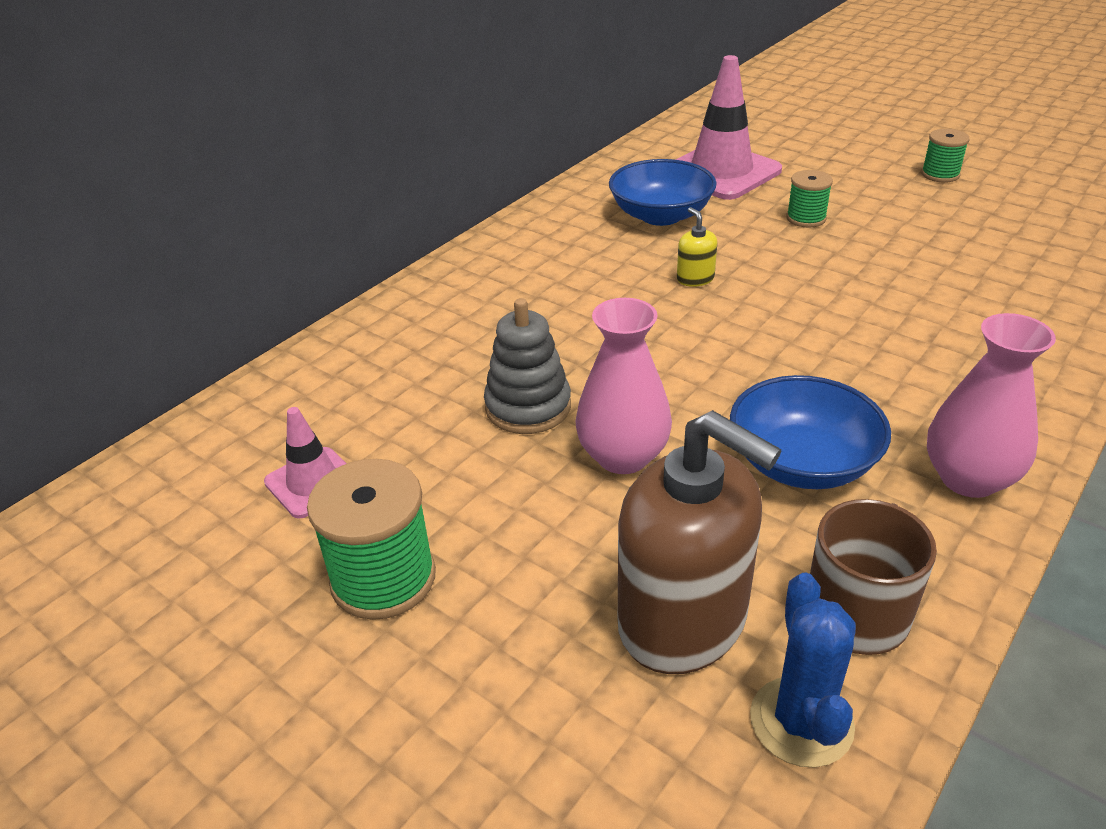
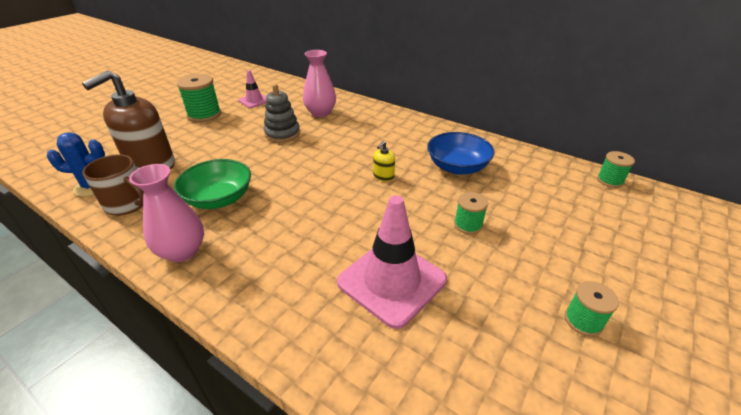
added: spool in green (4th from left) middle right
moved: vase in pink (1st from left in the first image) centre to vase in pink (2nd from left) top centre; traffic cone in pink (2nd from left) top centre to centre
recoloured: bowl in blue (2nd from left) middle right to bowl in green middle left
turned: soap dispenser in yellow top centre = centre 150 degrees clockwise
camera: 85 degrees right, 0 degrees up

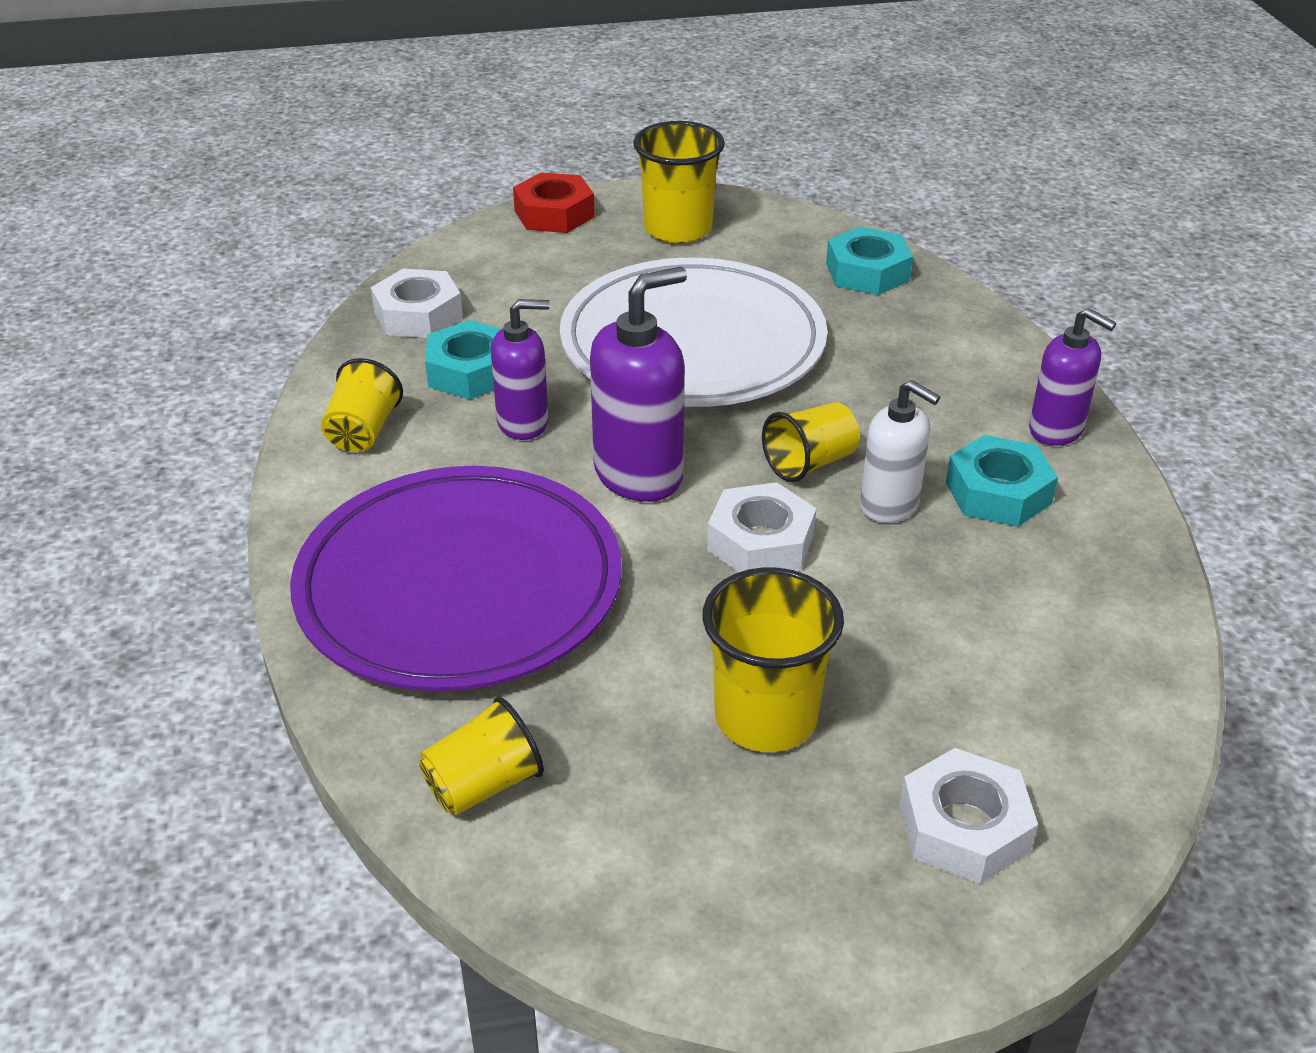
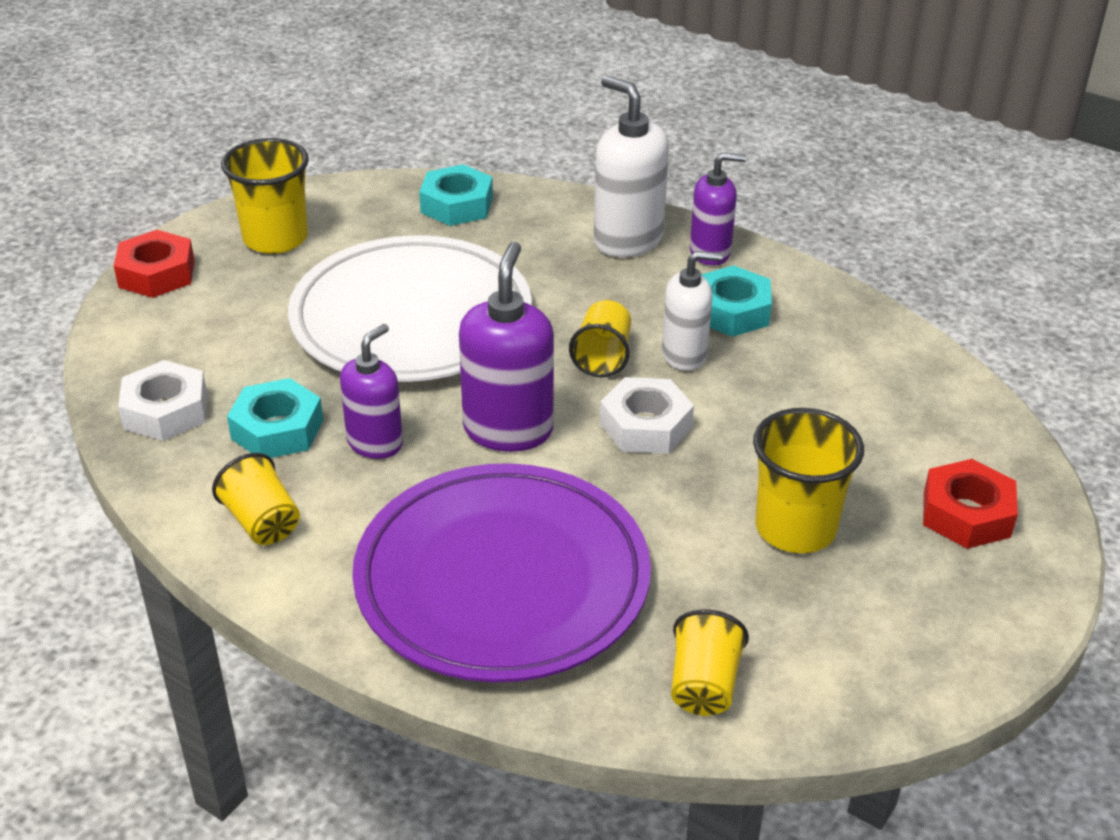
added: soap dispenser in white (1st from left) top centre
recoloured: nut in white (3rd from left) bottom right to nut in red (2nd from left) middle right
camera: 45 degrees left, 0 degrees up

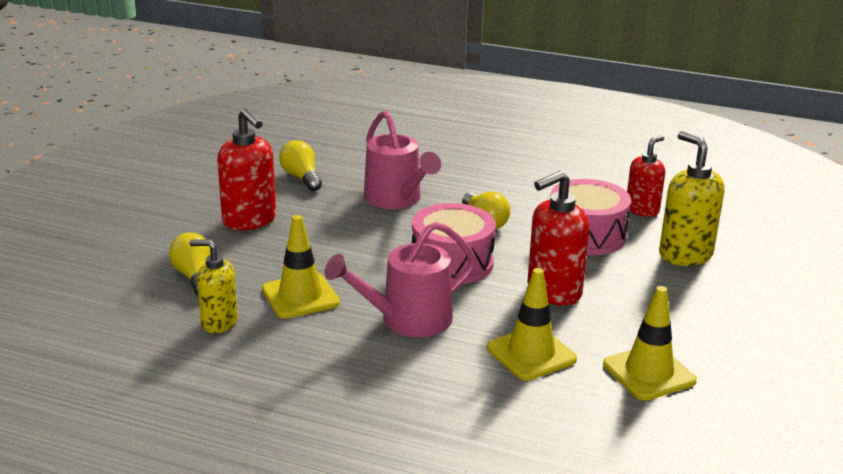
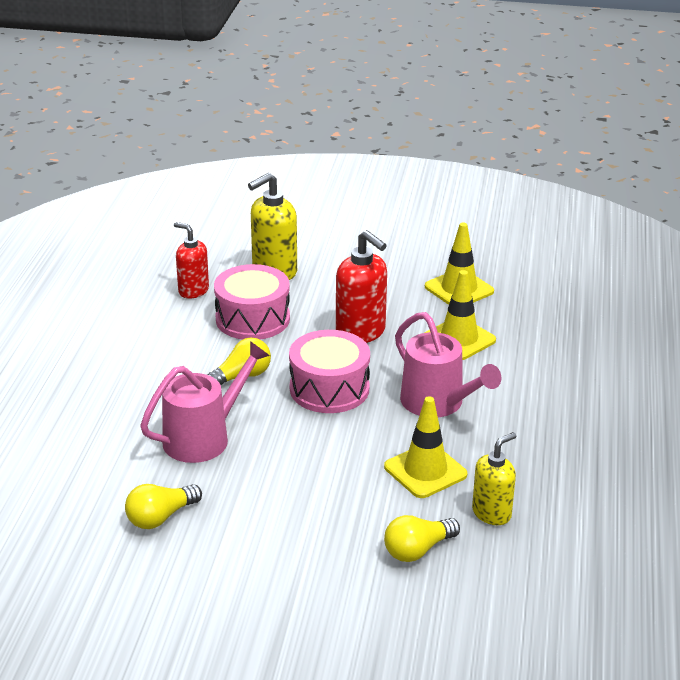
removed: soap dispenser in red (1st from left) middle left
turned: soap dispenser in yellow (1st from left in the first image) middle left = bottom right 135 degrees counterclockwise
camera: 100 degrees left, 5 degrees up

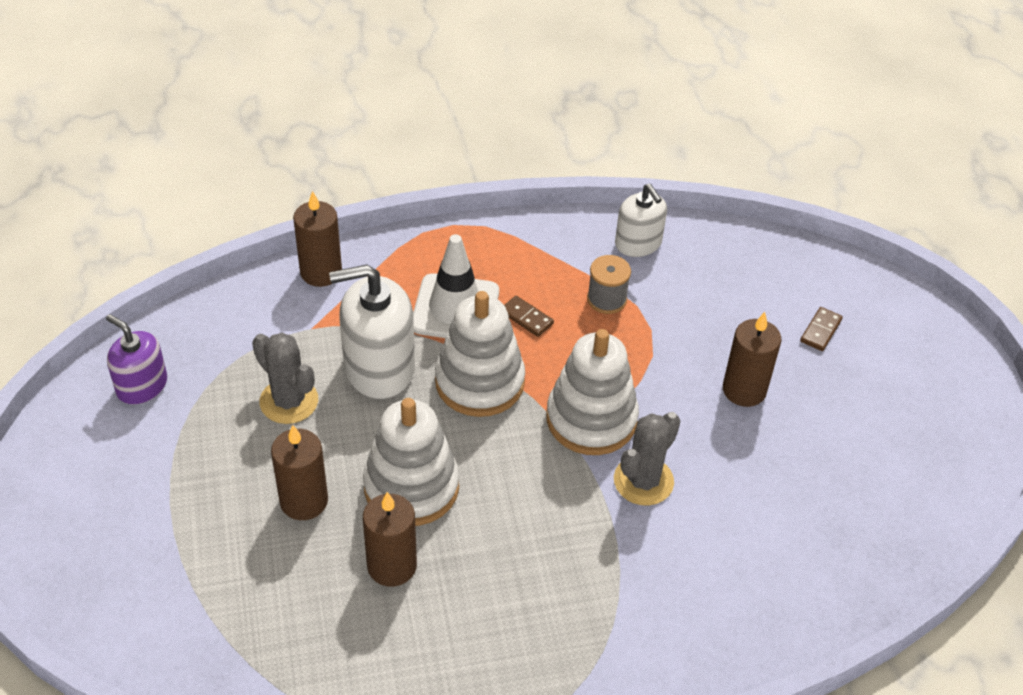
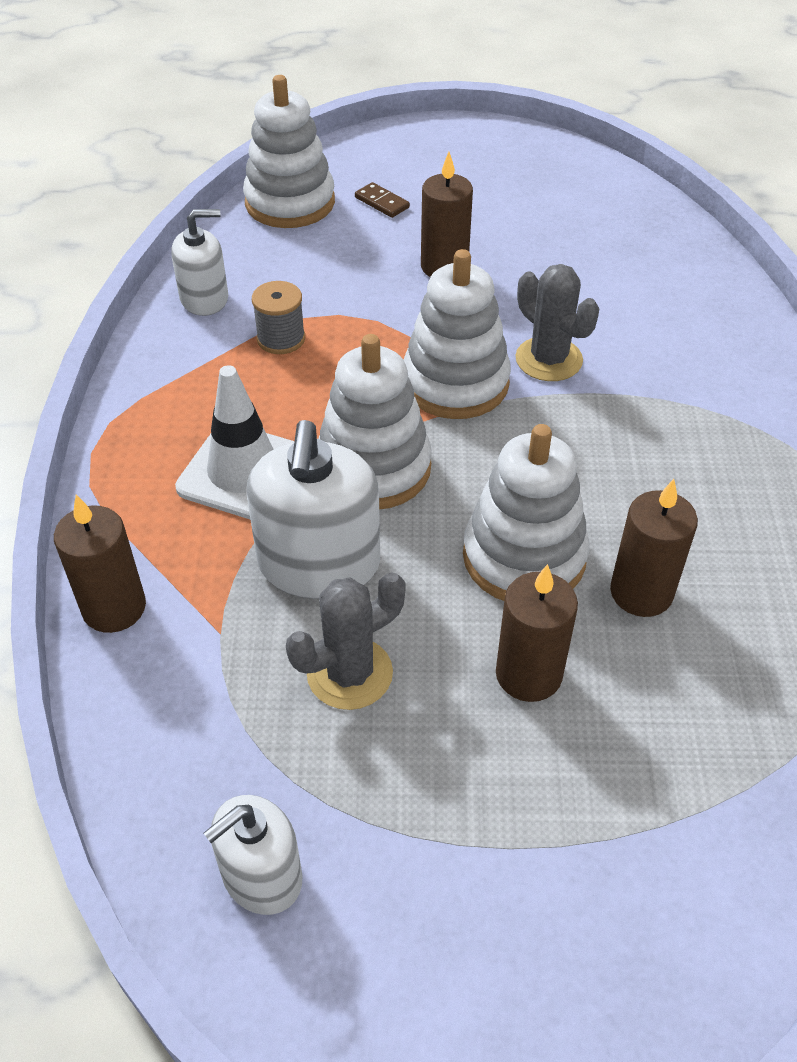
removed: domino in brown (1st from left) centre
added: stacking toy in white (1st from left) top centre
recoloured: soap dispenser in purple middle left to soap dispenser in white (2nd from left) bottom left
camera: 75 degrees left, 0 degrees up

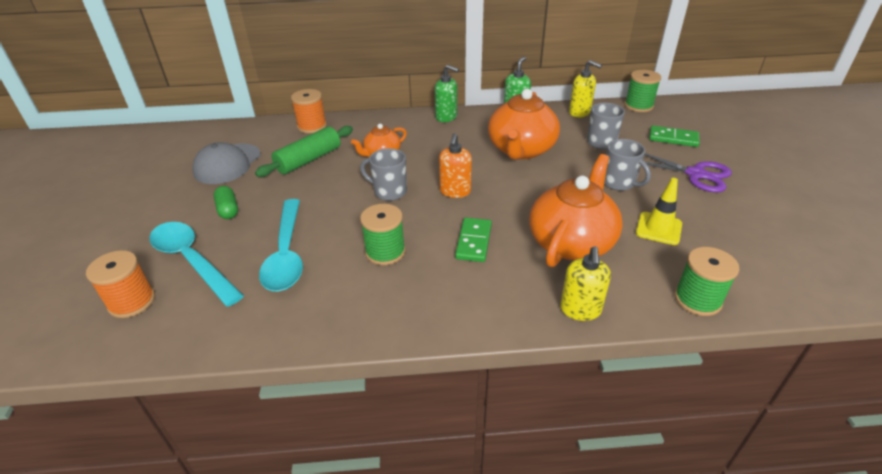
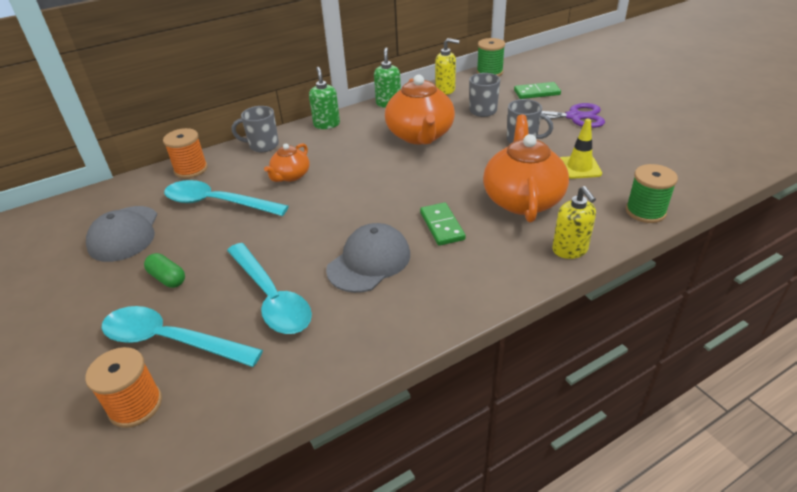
removed: soap dispenser in orange centre
moved: mug in grey (1st from left) centre to top left
replaced: rolling pin in green top centre to spoon in turquoise (2nd from left) middle left; spool in green (1st from left) centre to cap in grey (2nd from left) centre
turned: soap dispenser in green (1st from left) top centre = top centre 105 degrees counterclockwise
camera: 25 degrees left, 0 degrees up

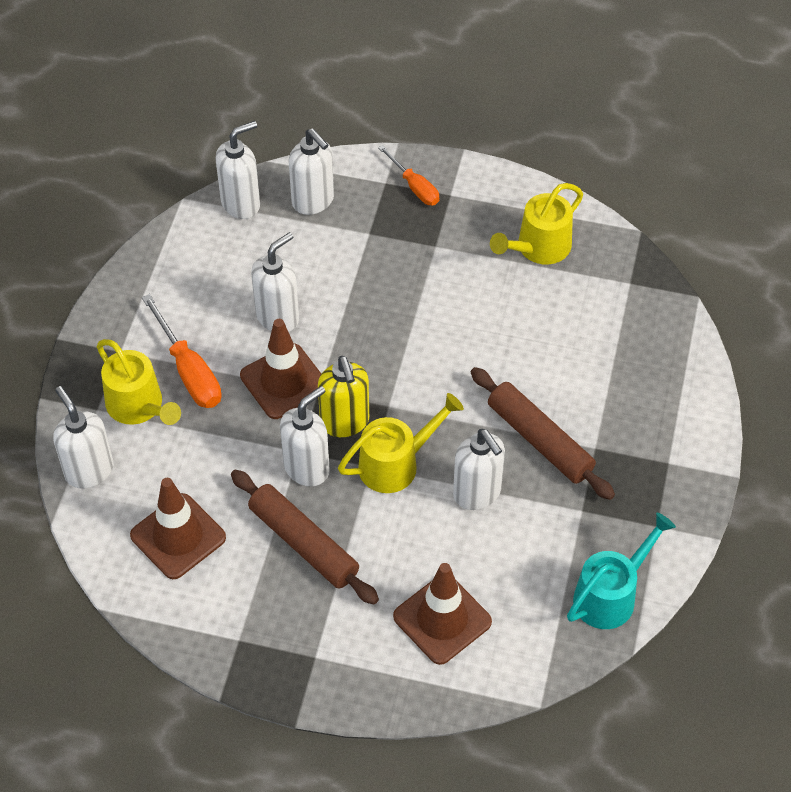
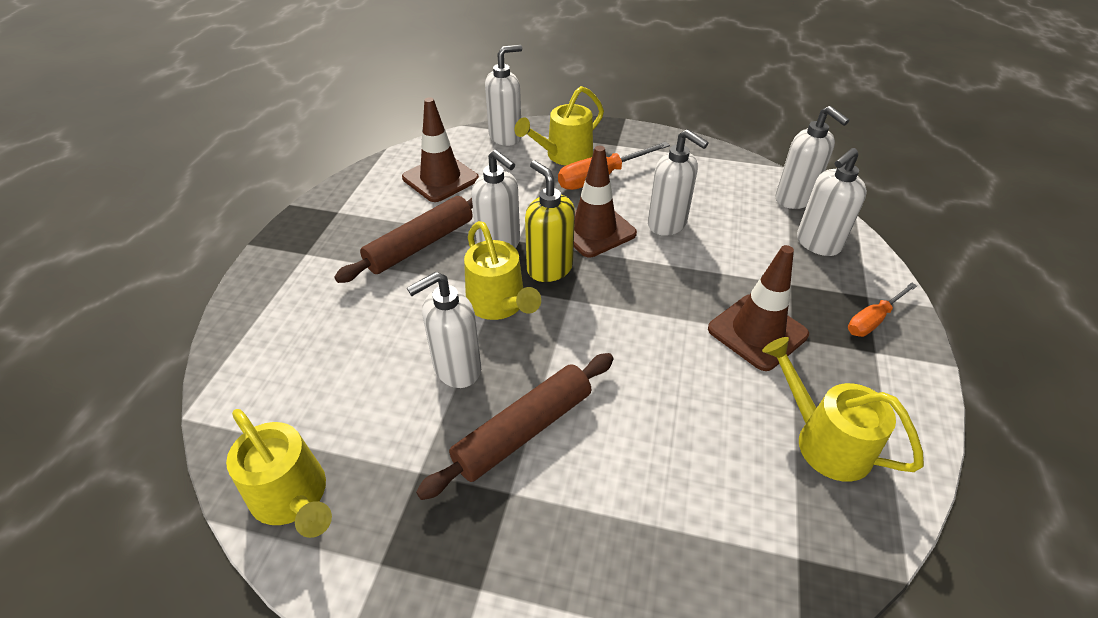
moved: traffic cone in brown (3rd from left) bottom centre to middle right
recoloured: watering can in turquoise bottom right to watering can in yellow (1st from left) bottom left
turned: soap dispenser in yellow centre = centre 75 degrees clockwise
camera: 90 degrees right, 10 degrees down

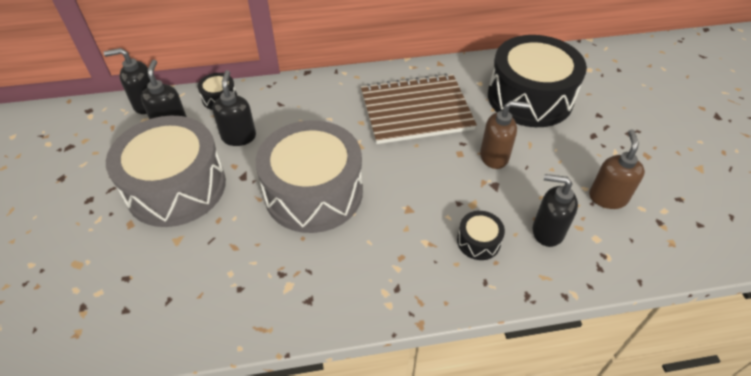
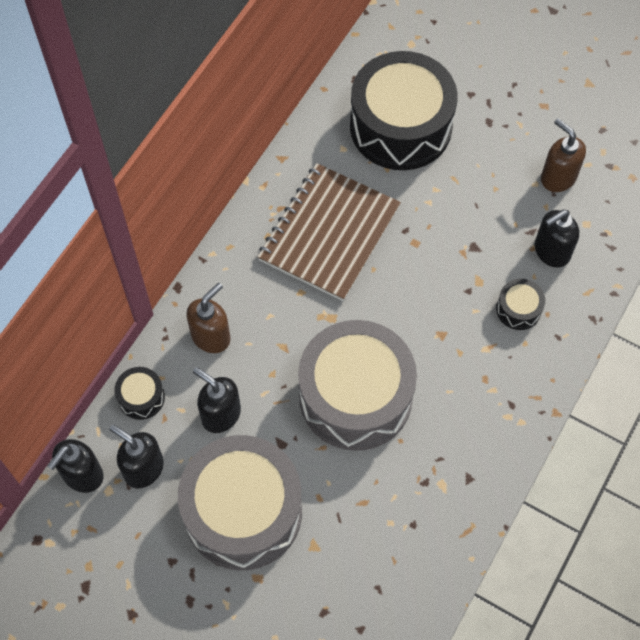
moved: soap dispenser in brown (1st from left) middle right to middle left
camera: 50 degrees left, 15 degrees up

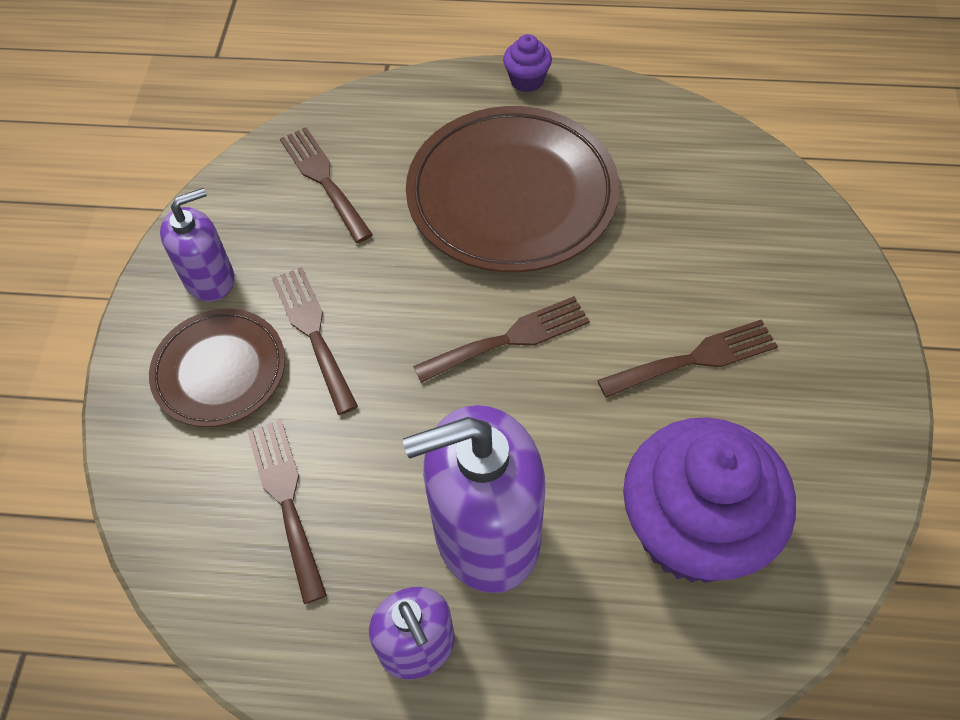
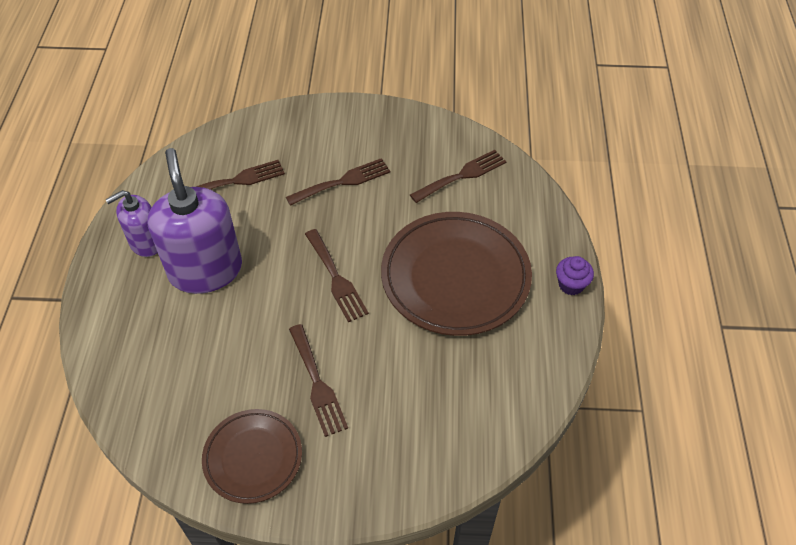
removed: soap dispenser in purple (1st from left) middle left; cupcake in purple (2nd from left) bottom right
moved: plate in brown (1st from left) middle left to bottom left
camera: 85 degrees right, 5 degrees down

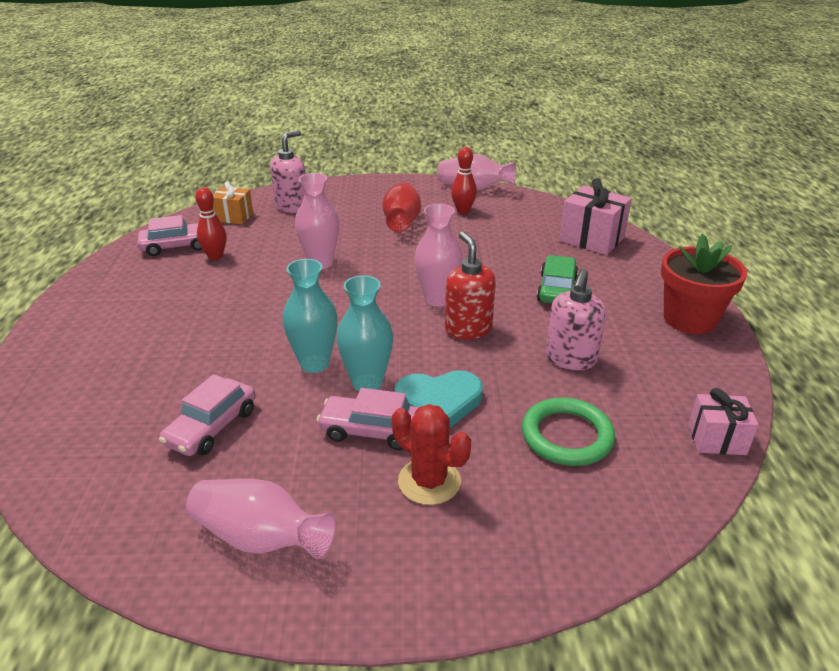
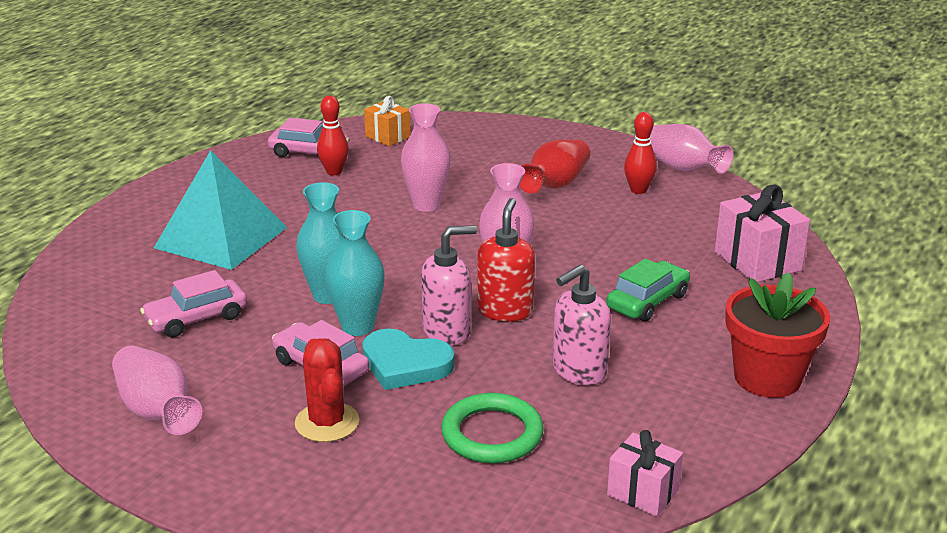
added: pyramid in turquoise middle left
moved: soap dispenser in pink (1st from left) top centre to centre
camera: 30 degrees right, 5 degrees down

